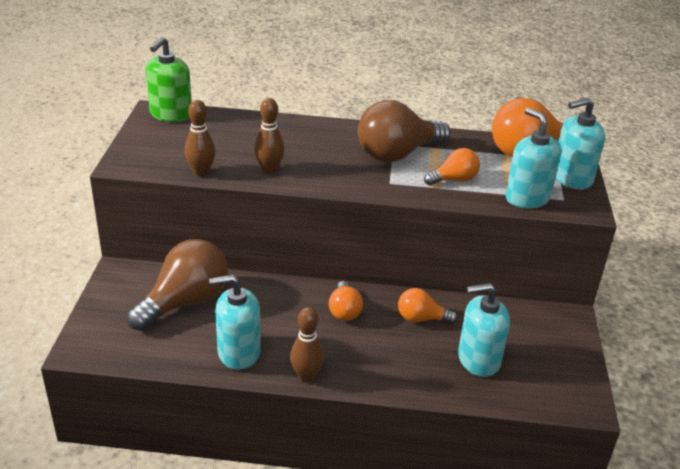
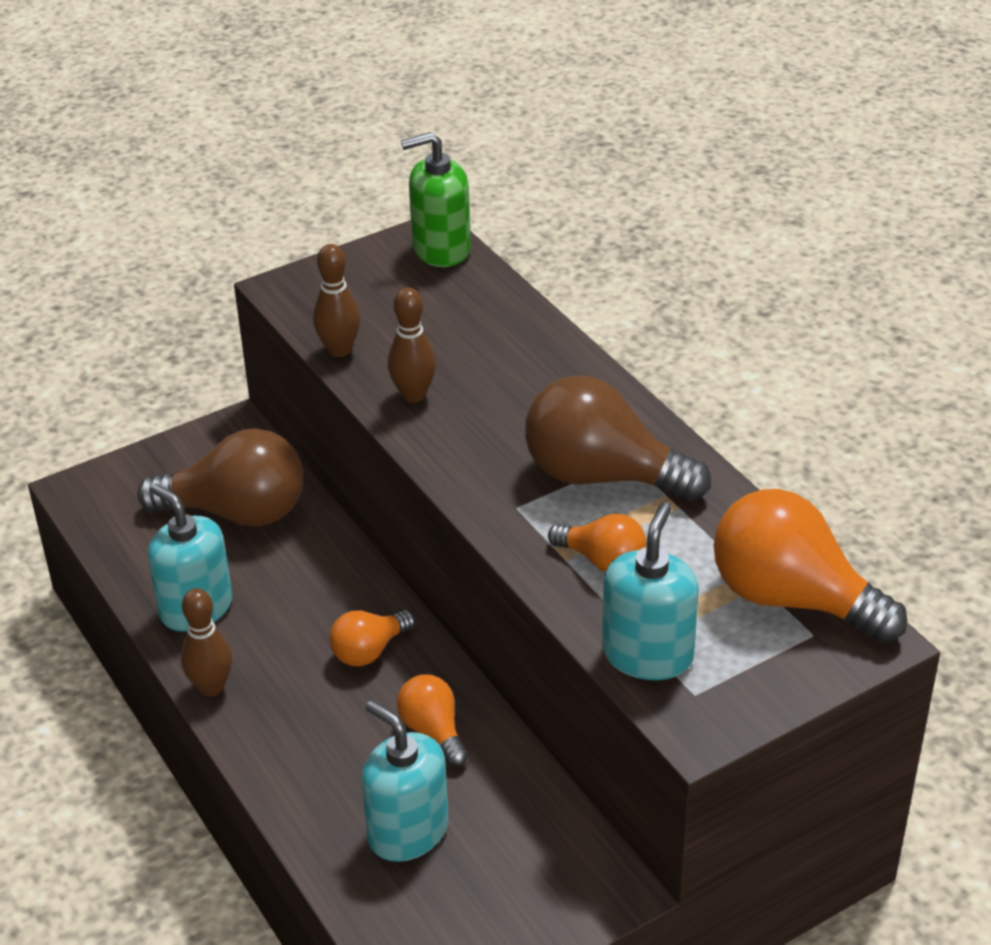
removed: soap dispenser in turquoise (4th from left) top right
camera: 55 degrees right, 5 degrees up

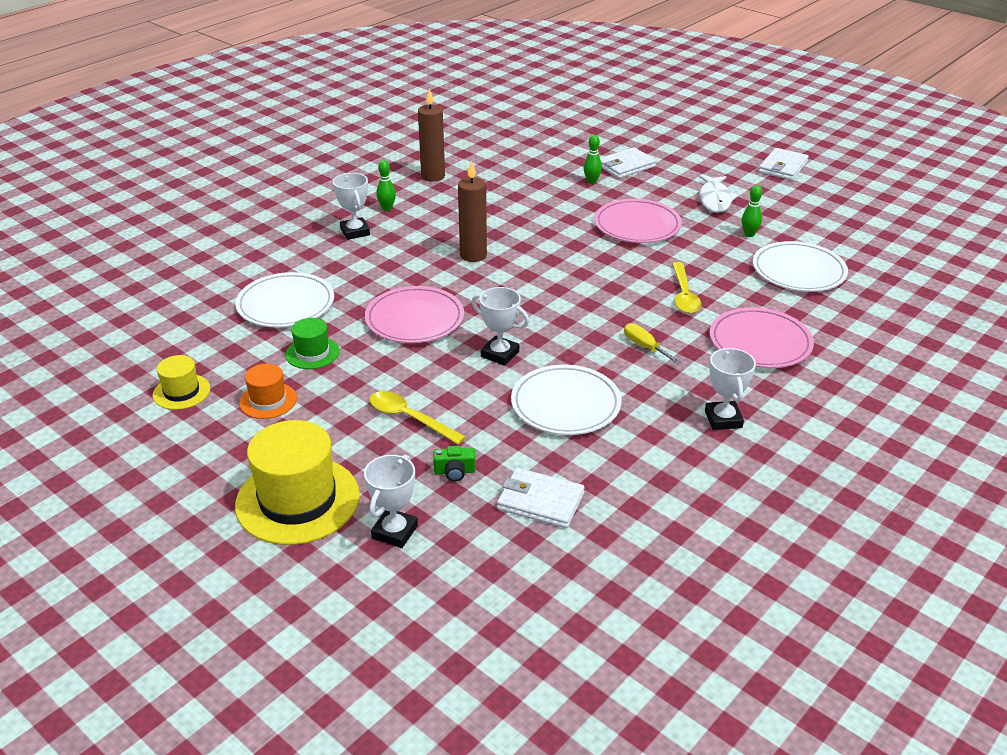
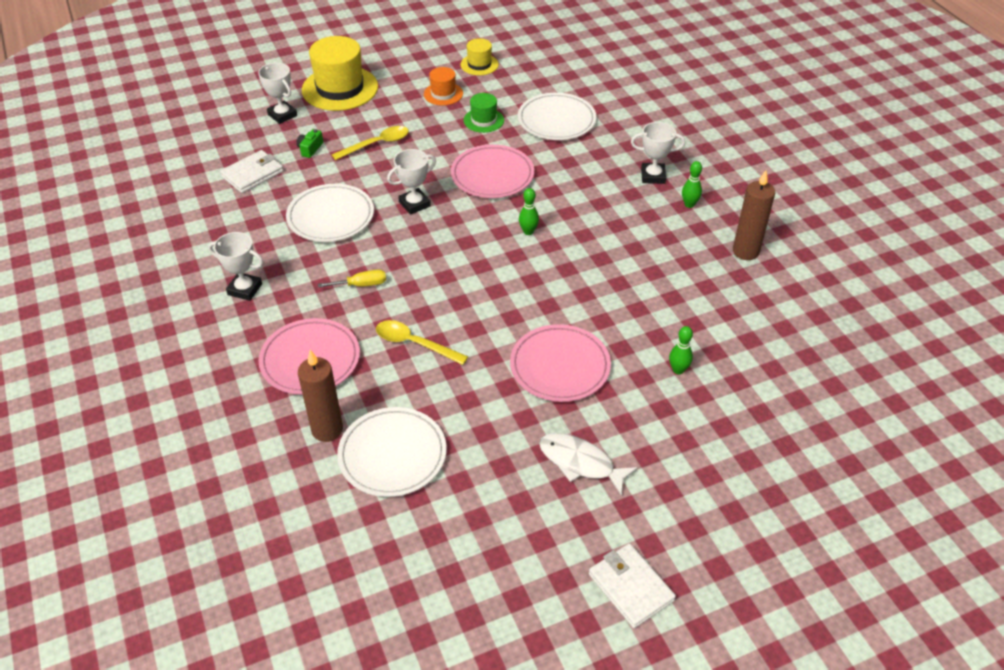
removed: wallet in white (2nd from left) top centre
moved: candle in brown (2nd from left in the first image) top centre to candle in brown (1st from left) middle left; bowling pin in green (3rd from left in the first image) top right to bowling pin in green (1st from left) top centre
camera: 115 degrees right, 10 degrees up

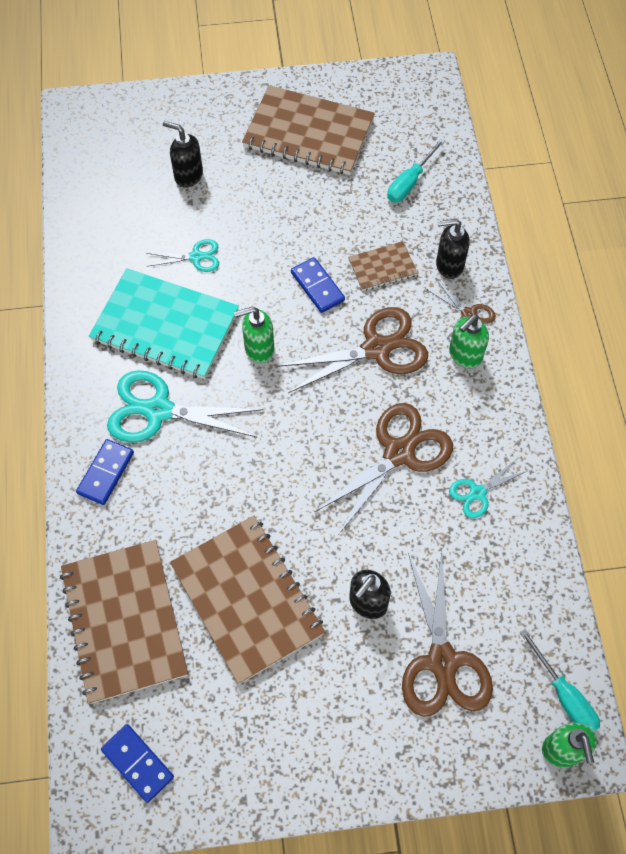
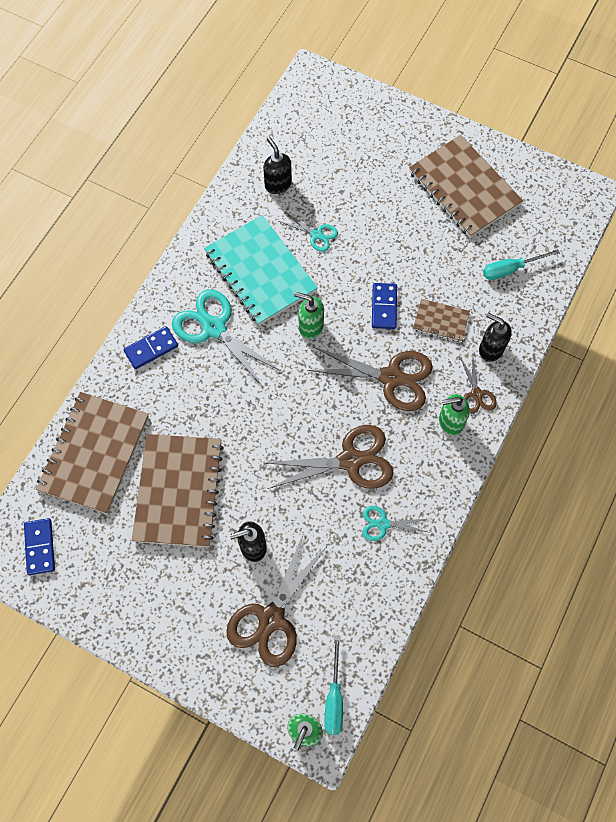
moved: soap dispenser in black (1st from left in the first image) top left to soap dispenser in black (2nd from left) top centre
camera: 35 degrees right, 5 degrees up

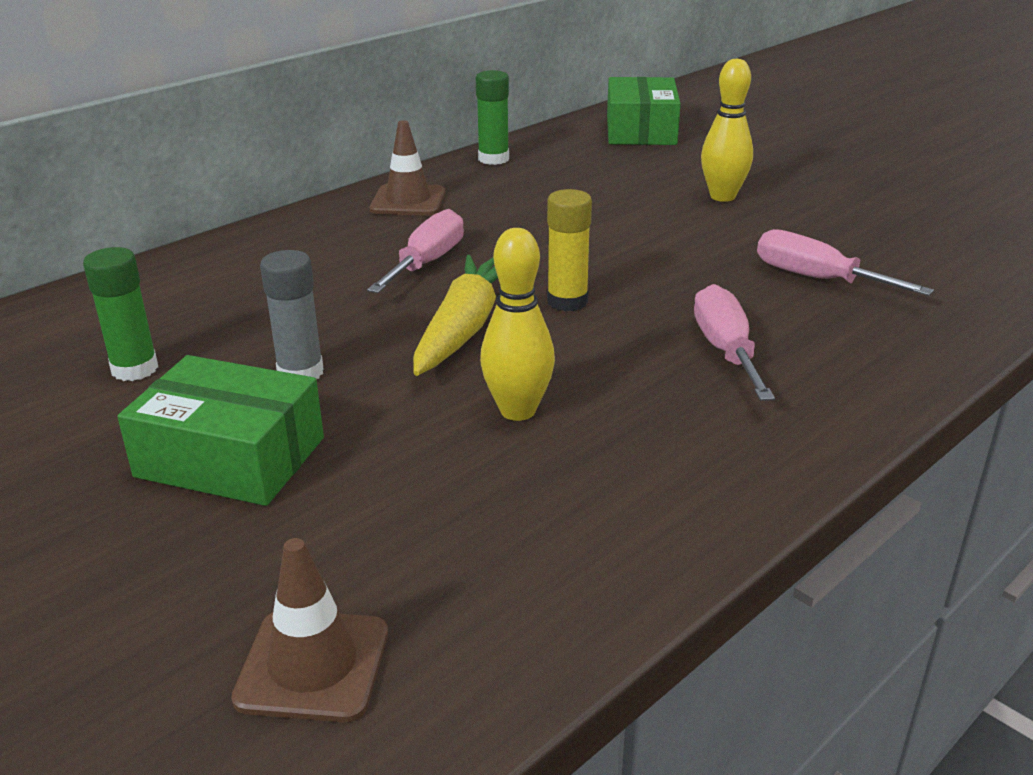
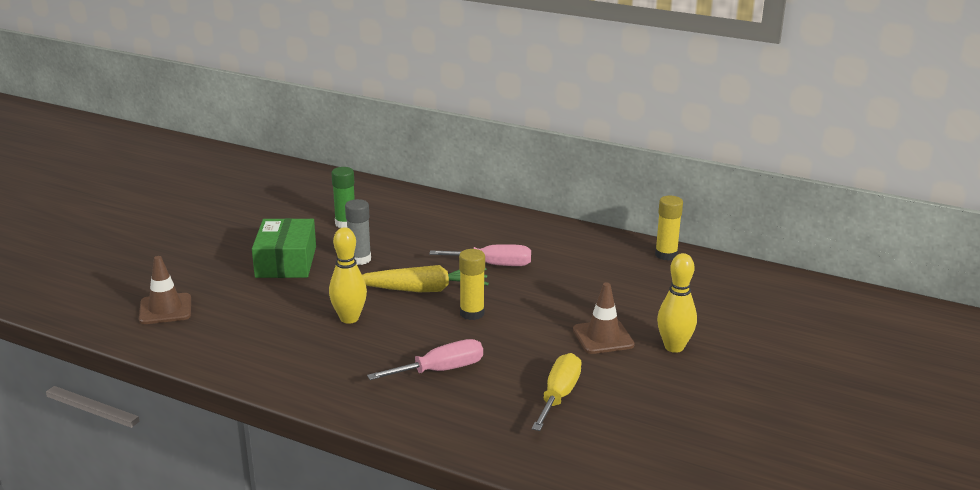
removed: box in green (2nd from left) top centre
moved: traffic cone in brown (2nd from left) top centre to centre
recoloured: glue stick in green (2nd from left) top centre to glue stick in yellow (2nd from left) middle right; screwdriver in pink (3rd from left) middle right to screwdriver in yellow bottom centre
camera: 70 degrees right, 5 degrees down

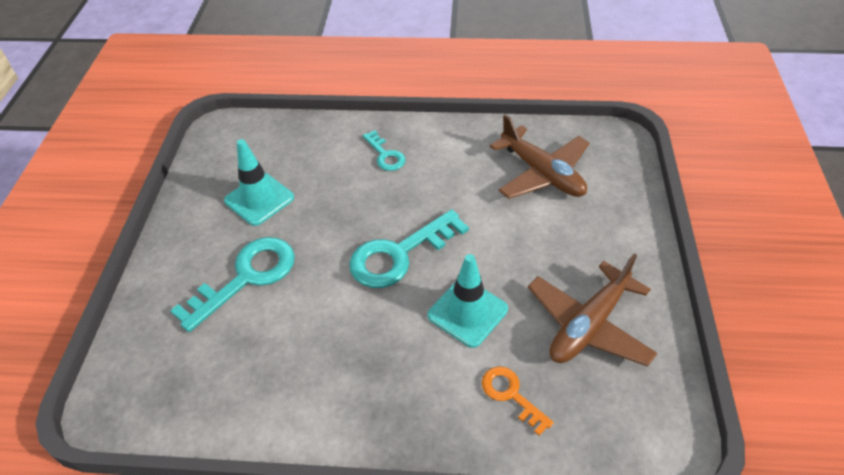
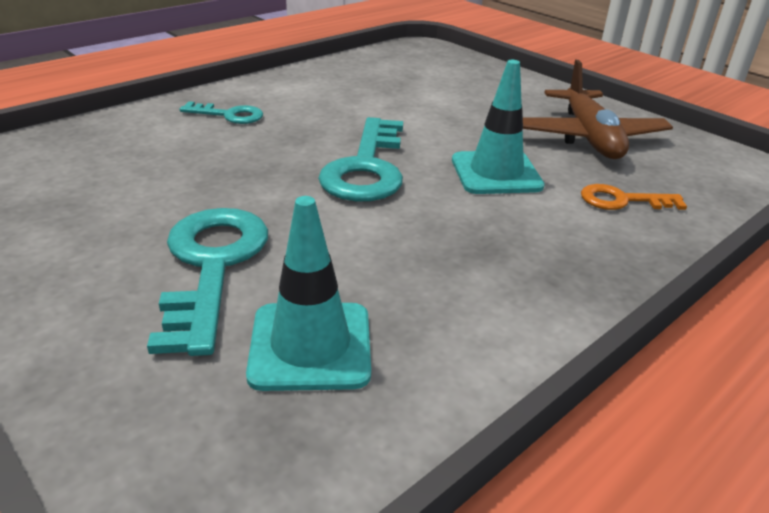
removed: plane in brown (1st from left) top centre
moved: traffic cone in turquoise (1st from left) middle left to centre
camera: 50 degrees left, 15 degrees down

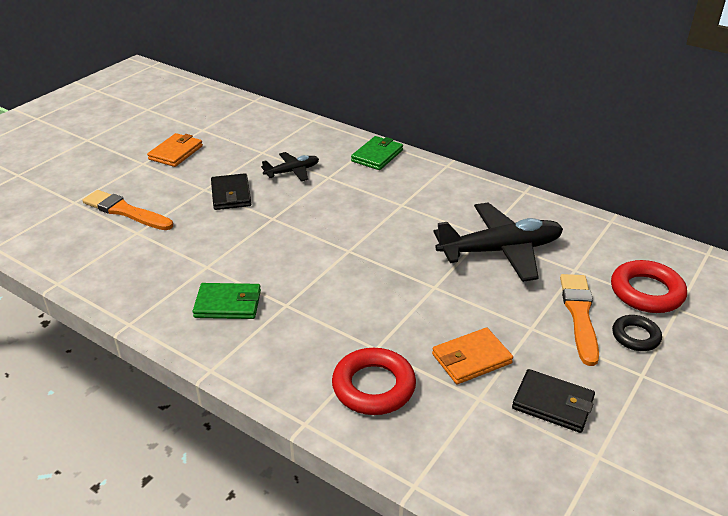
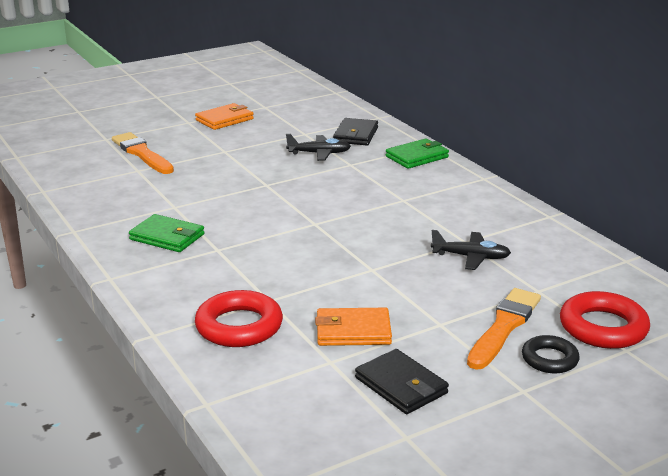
moved: wallet in black (1st from left) middle left to top centre
resized: plane in black (2nd from left) middle right = middle right x0.52
camera: 25 degrees right, 10 degrees down

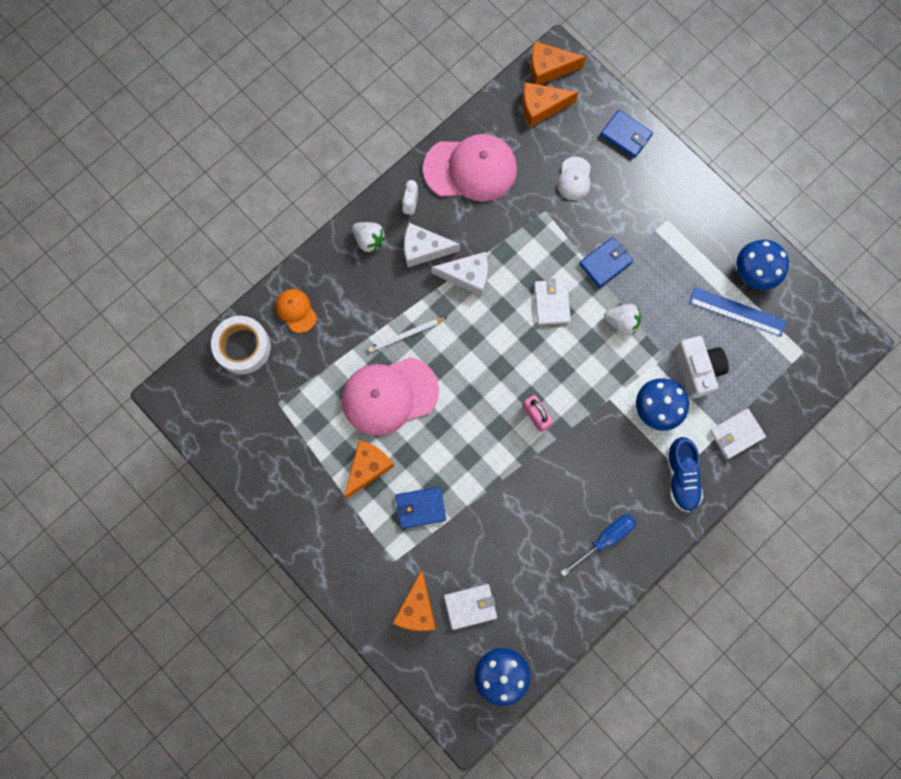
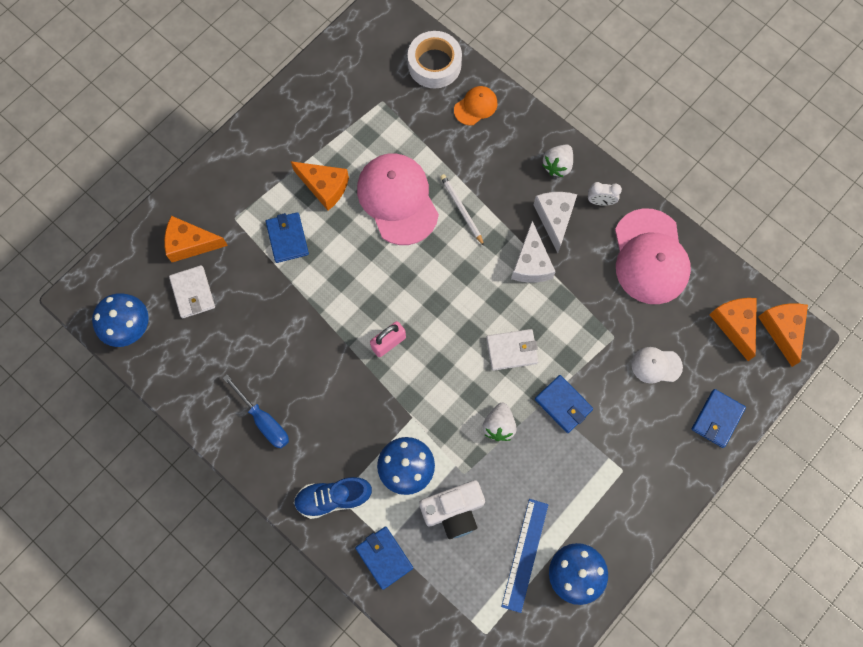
recoloured: wallet in white (3rd from left) middle right to wallet in blue (2nd from left) bottom centre
camera: 85 degrees right, 5 degrees down

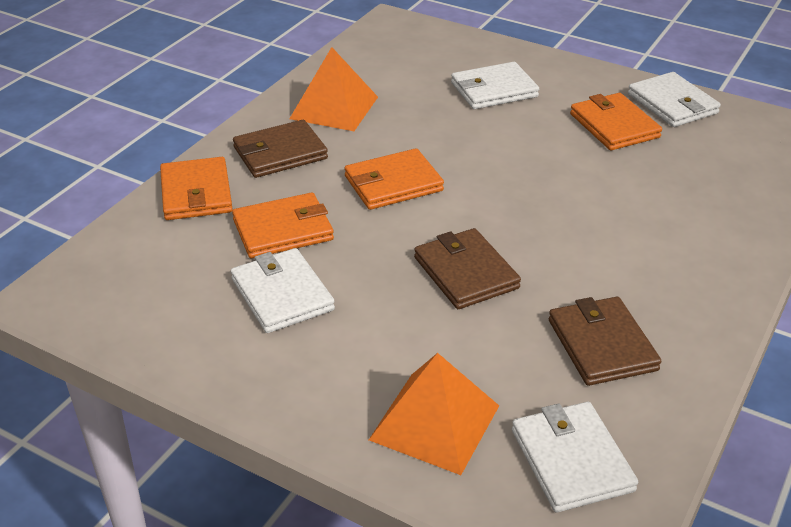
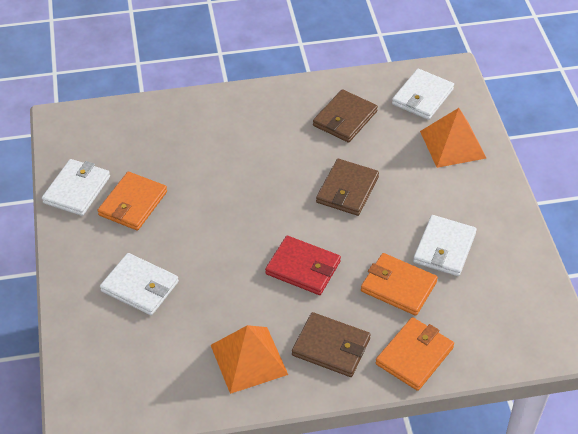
recoloured: wallet in orange (3rd from left) centre to wallet in red centre
camera: 130 degrees left, 10 degrees up

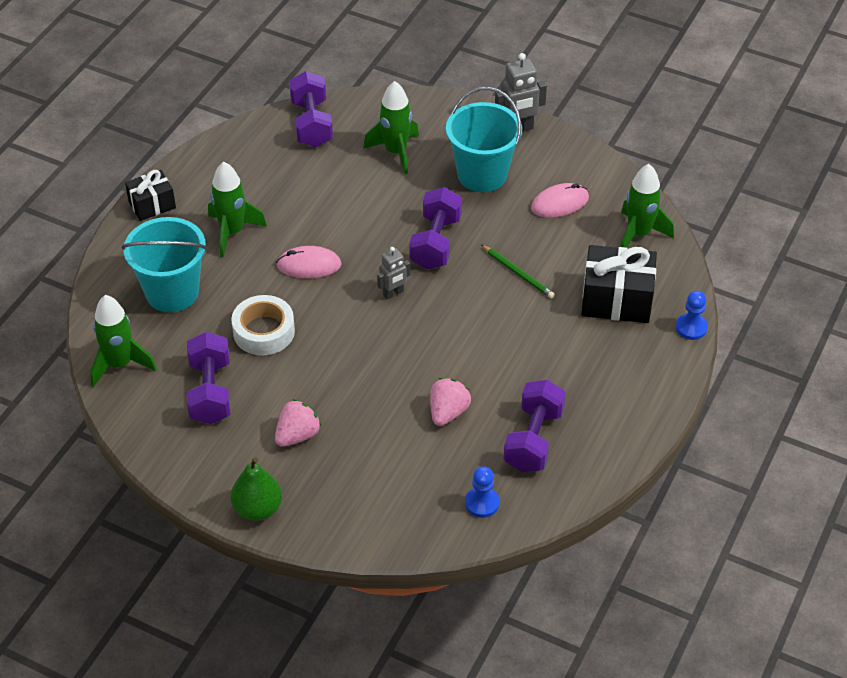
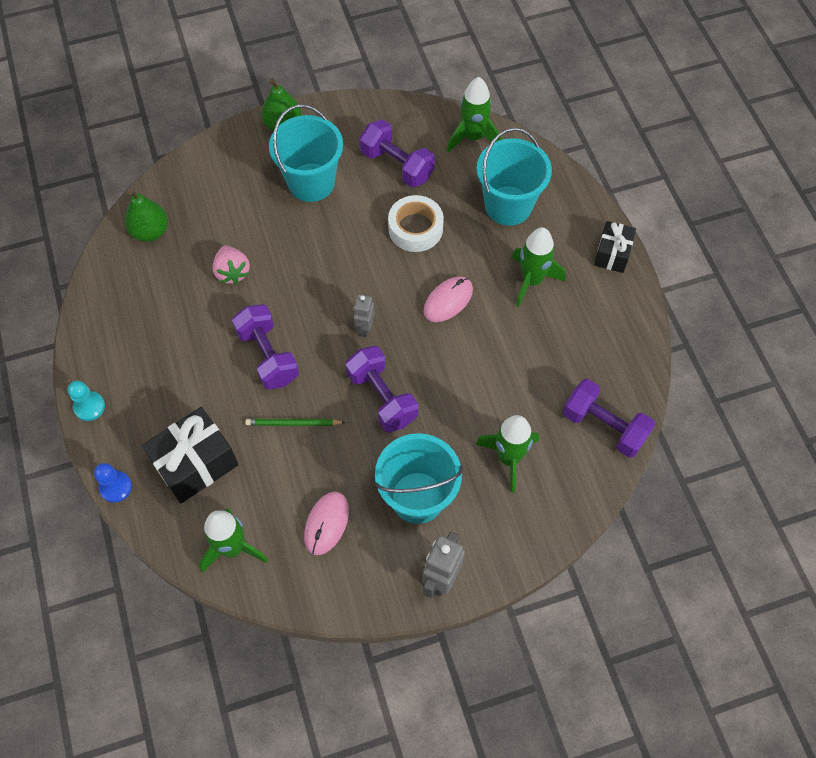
added: pawn in turquoise middle left
moved: dumbbell in purple (4th from left in the first image) centre to dumbbell in purple (1st from left) middle left
replaced: strawberry in pink (1st from left) centre to bucket in turquoise (1st from left) top centre; pawn in blue (1st from left) bottom centre to pear in green (1st from left) top left
camera: 135 degrees right, 15 degrees up

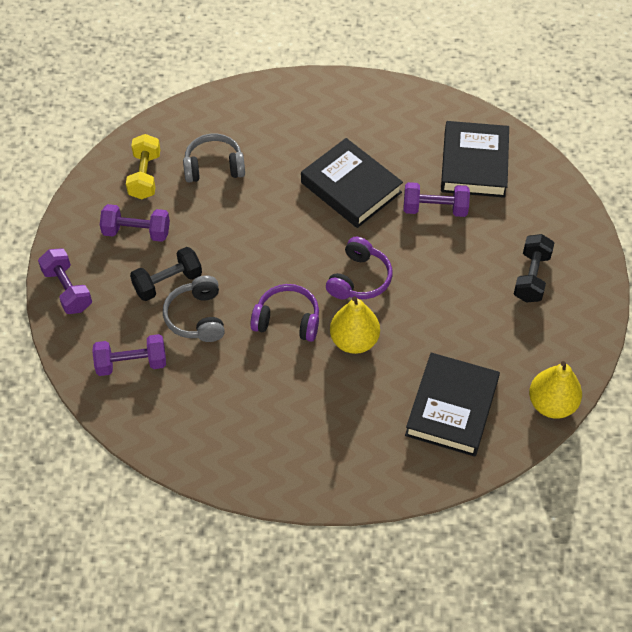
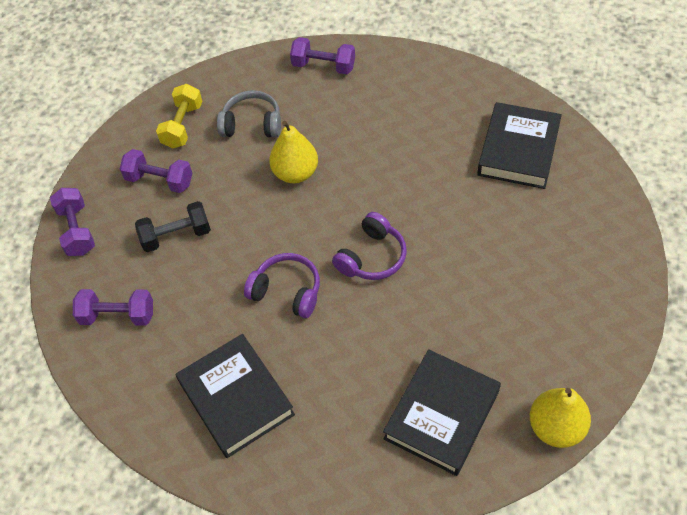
removed: headphones in grey (1st from left) middle left; dumbbell in black (2nd from left) middle right
moved: book in black (1st from left) top centre to bottom centre; pear in yellow (1st from left) centre to top centre; dumbbell in purple (4th from left) top right to top centre
camera: 15 degrees right, 0 degrees up

